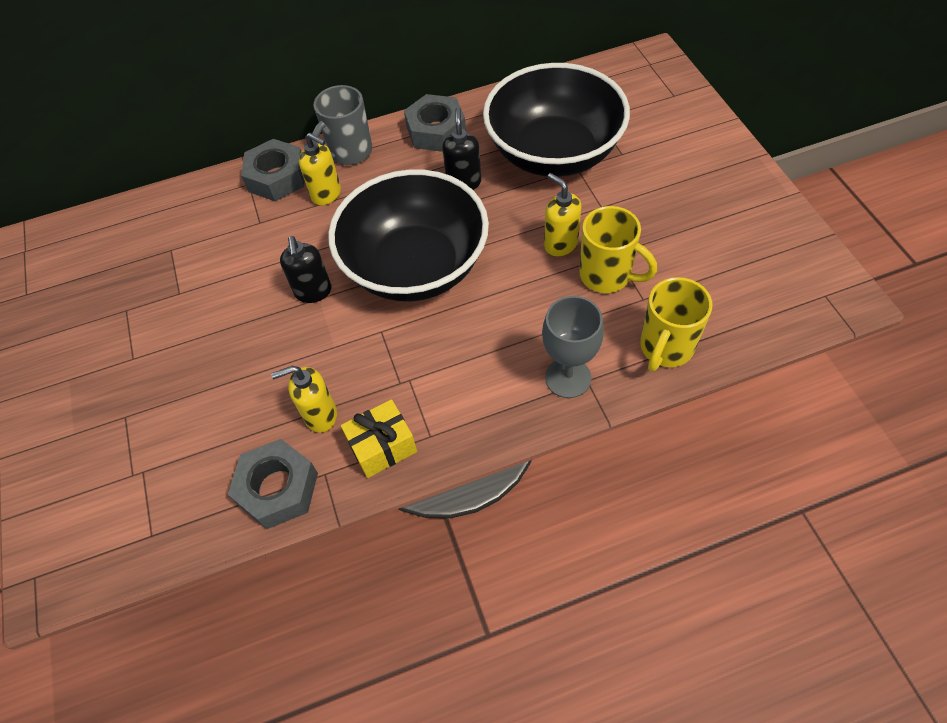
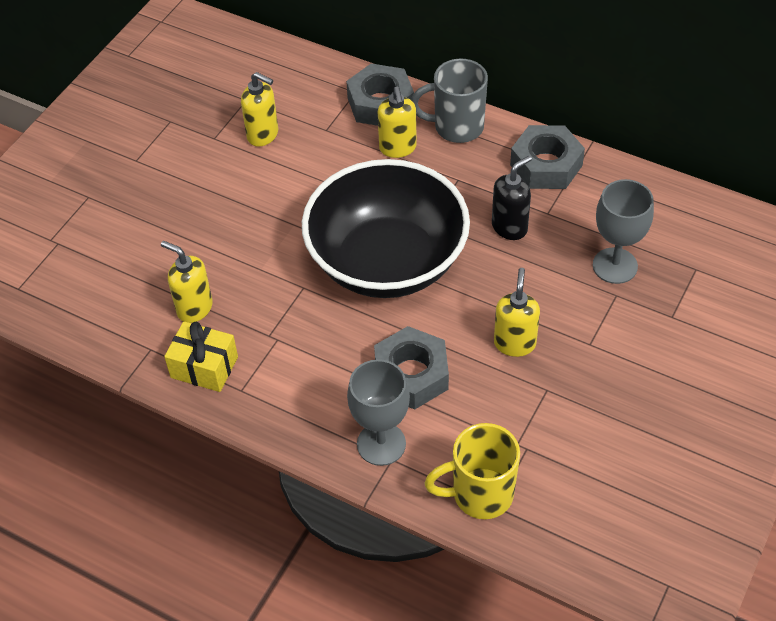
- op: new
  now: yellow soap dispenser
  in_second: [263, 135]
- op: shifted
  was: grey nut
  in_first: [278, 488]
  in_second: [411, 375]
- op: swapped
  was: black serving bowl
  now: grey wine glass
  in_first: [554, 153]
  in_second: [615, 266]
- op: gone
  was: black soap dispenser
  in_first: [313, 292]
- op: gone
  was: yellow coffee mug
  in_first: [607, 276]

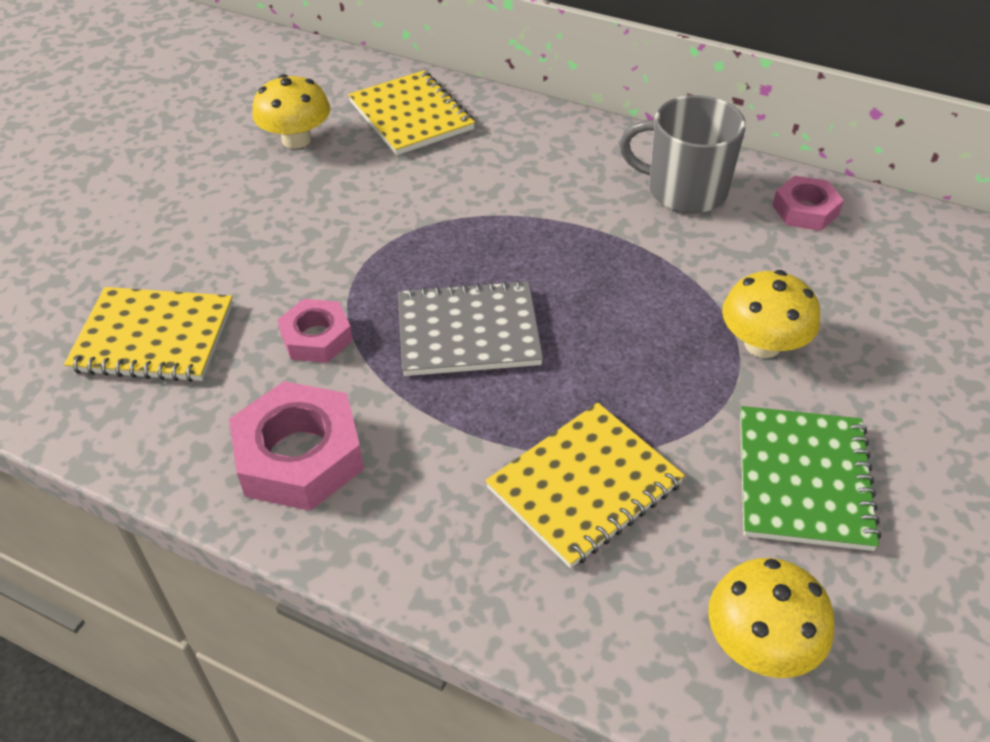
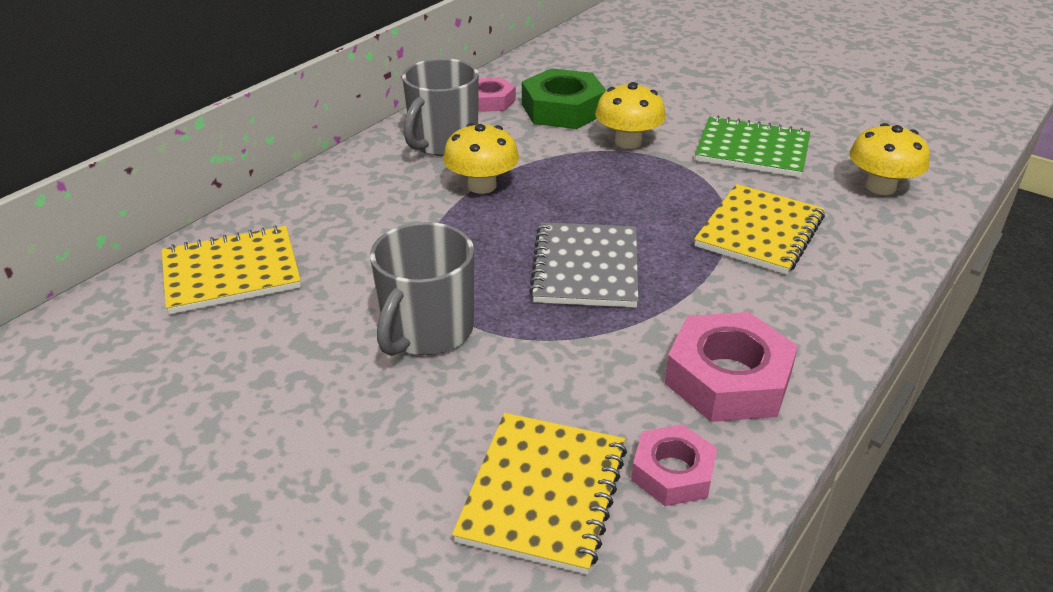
- op: new
  now: grey coffee mug
  in_second: [426, 331]
- op: shifted
  was: yellow toadstool
  in_first: [296, 139]
  in_second: [482, 186]
- op: new
  now: green nut
  in_second: [563, 109]
- op: shifted
  was: rosy nut
  in_first: [316, 337]
  in_second: [673, 472]
- op: rotated
  was: yellow exercise book
  in_first: [584, 486]
  in_second: [759, 232]
  clockwise: 60

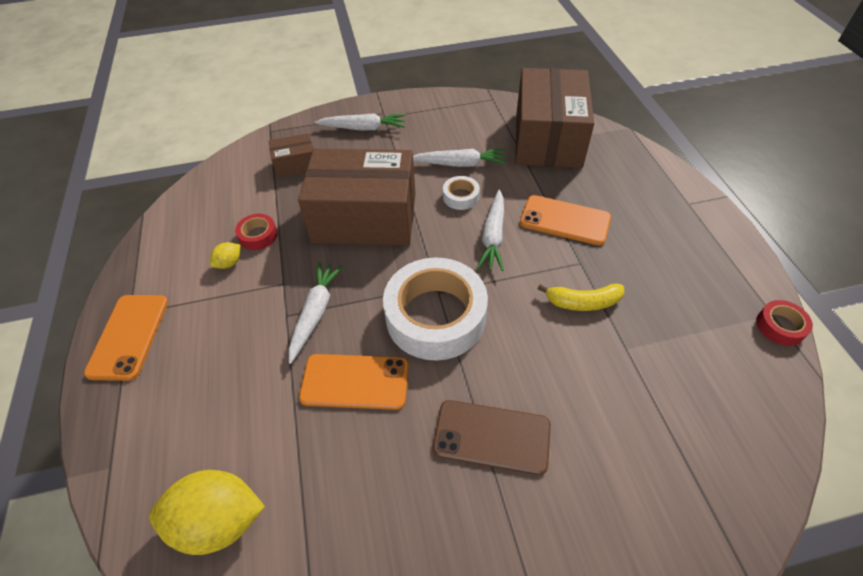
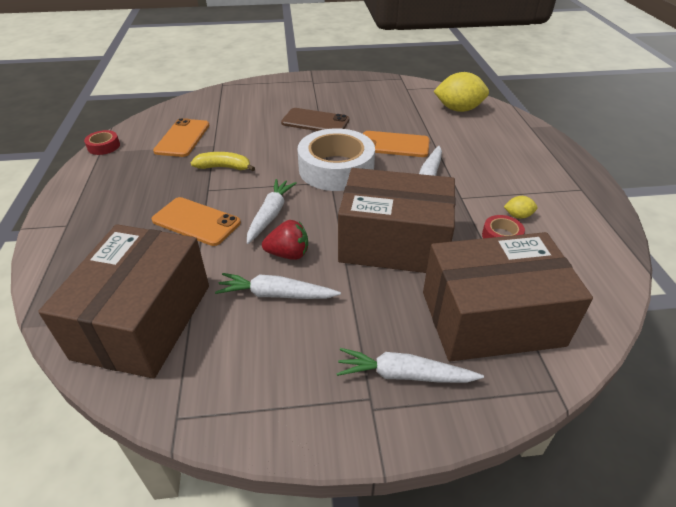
- op: shifted
  was: bright orange phone
  in_first: [129, 336]
  in_second: [182, 138]
- op: swapped
  was: pure white roll of tape
  now: scarlet toy strawberry
  in_first: [461, 197]
  in_second: [288, 254]
- op: scaled
  was: russet parcel
  in_first: [296, 165]
  in_second: [491, 318]
  ratio: 2.21
- op: rotated
  was: yellow toy lemon
  in_first: [229, 263]
  in_second: [518, 216]
  clockwise: 45

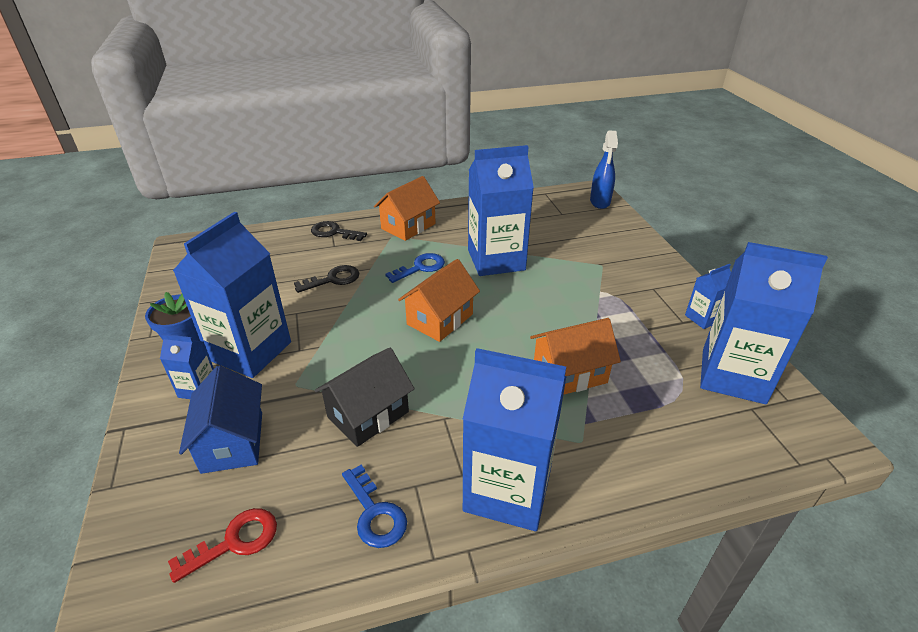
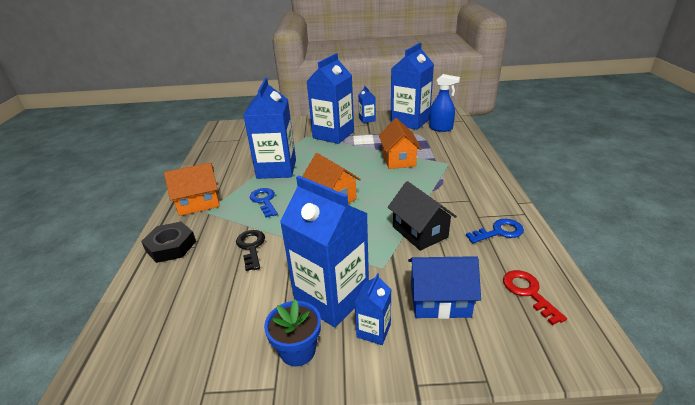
- op: swapped
  was: black key
  now: black nut
  in_first: [334, 232]
  in_second: [171, 246]
- op: rotated
  was: bright orange cottage
  in_first: [408, 226]
  in_second: [198, 203]
  clockwise: -75
- op: shifted
  was: blue juice carton
  in_first: [507, 490]
  in_second: [333, 135]
- op: shifted
  was: blue spray bottle
  in_first: [600, 202]
  in_second: [441, 128]

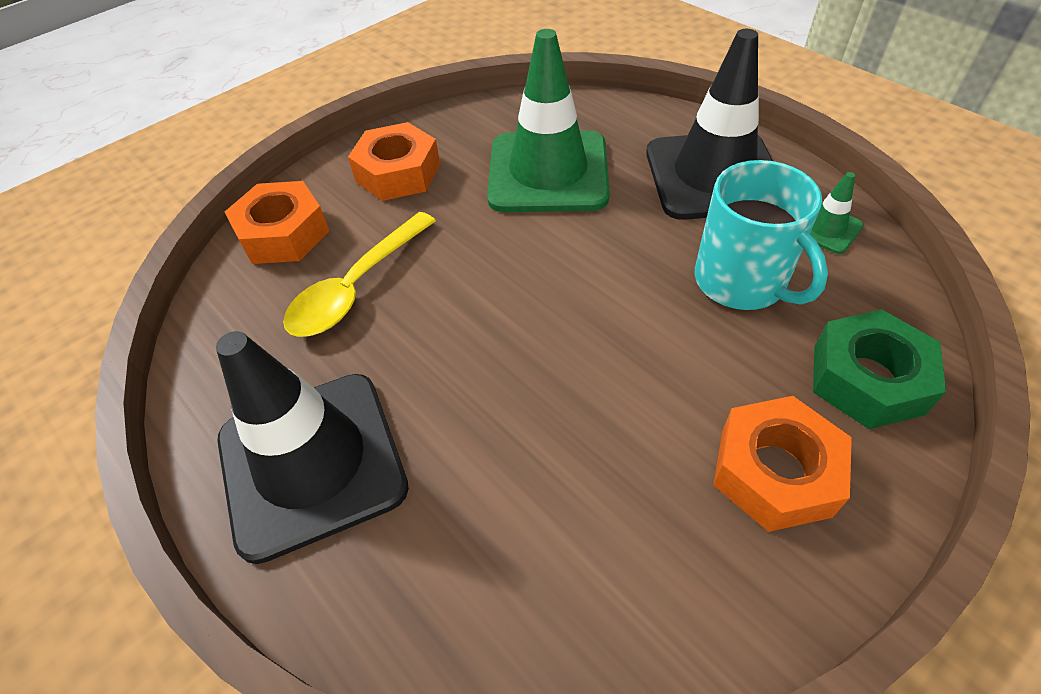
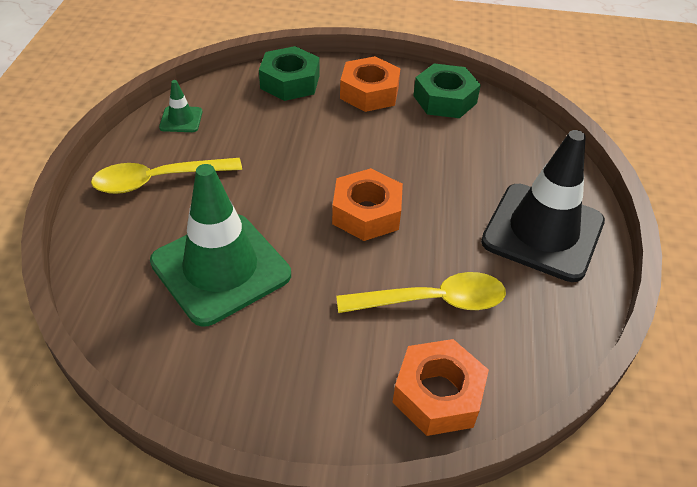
- op: swapped
  was: black traffic cone
  now: yellow tablespoon
  in_first: [713, 176]
  in_second: [158, 180]
- op: shifted
  was: bright orange nut
  in_first: [398, 173]
  in_second: [366, 213]
- op: new
  now: green nut
  in_second: [445, 99]
- op: gone
  was: aqua coffee mug
  in_first: [742, 282]

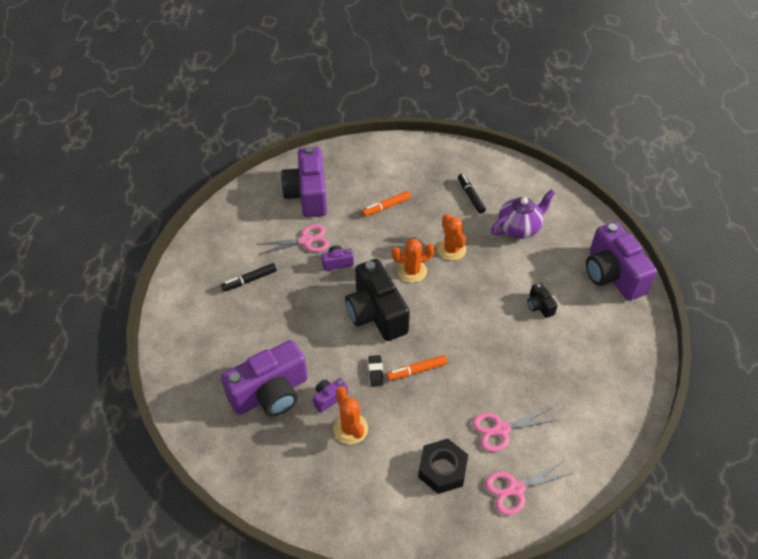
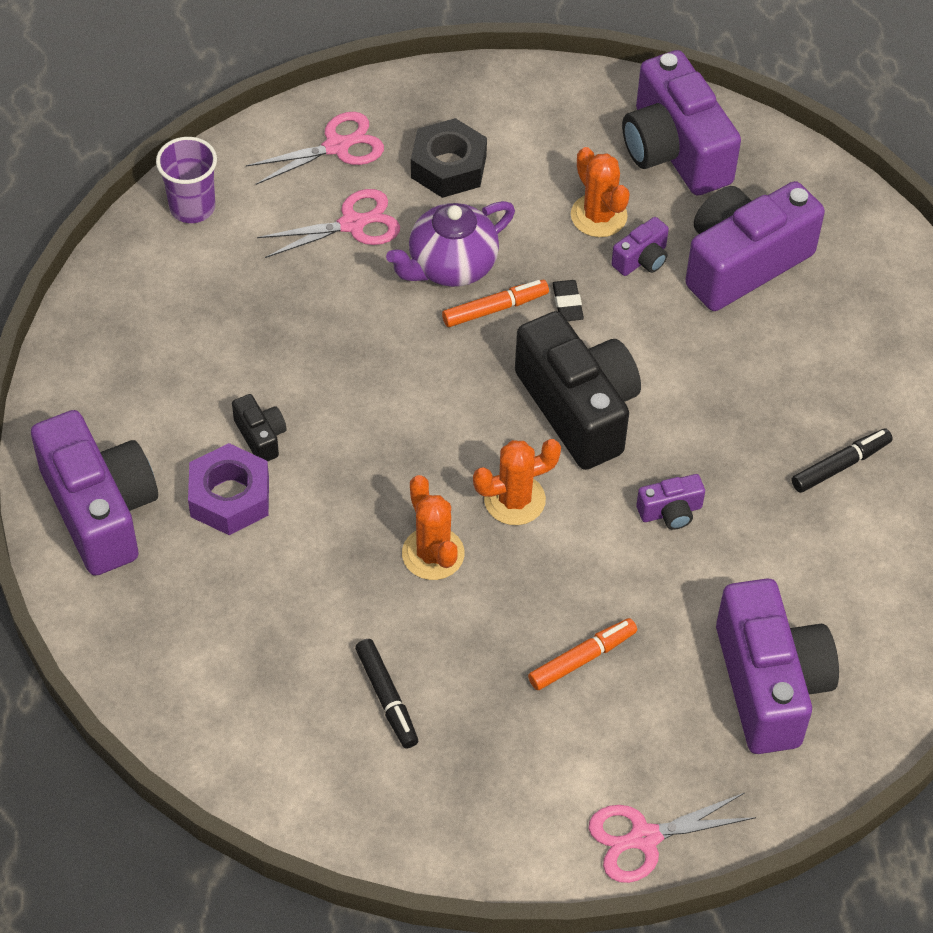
- op: new
  now: violet tumbler
  in_second: [192, 207]
- op: new
  now: violet nut
  in_second: [230, 497]
- op: shifted
  was: violet teapot
  in_first: [519, 228]
  in_second: [451, 266]
- op: shifted
  was: rosy scissors
  in_first: [305, 241]
  in_second: [644, 838]
- op: new
  now: violet photo camera
  in_second: [674, 150]

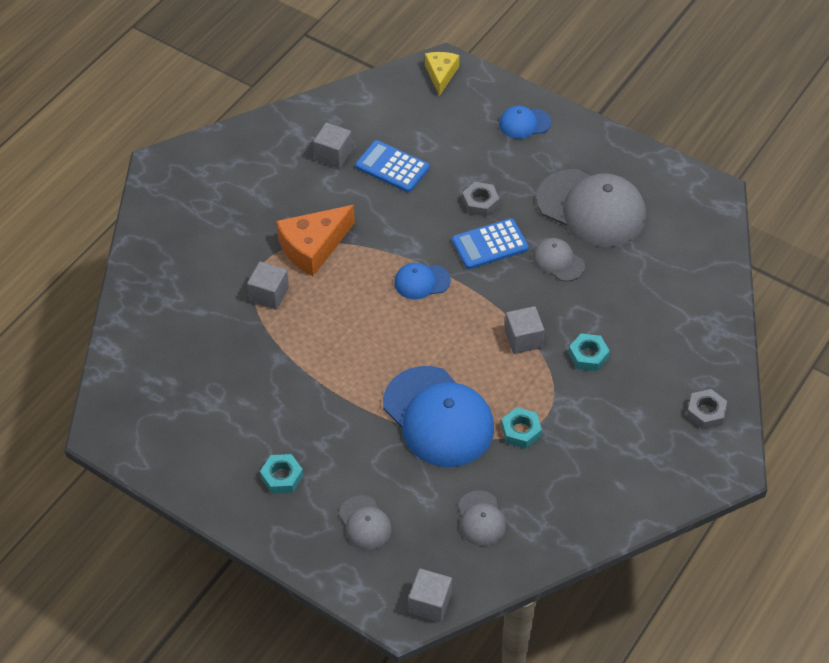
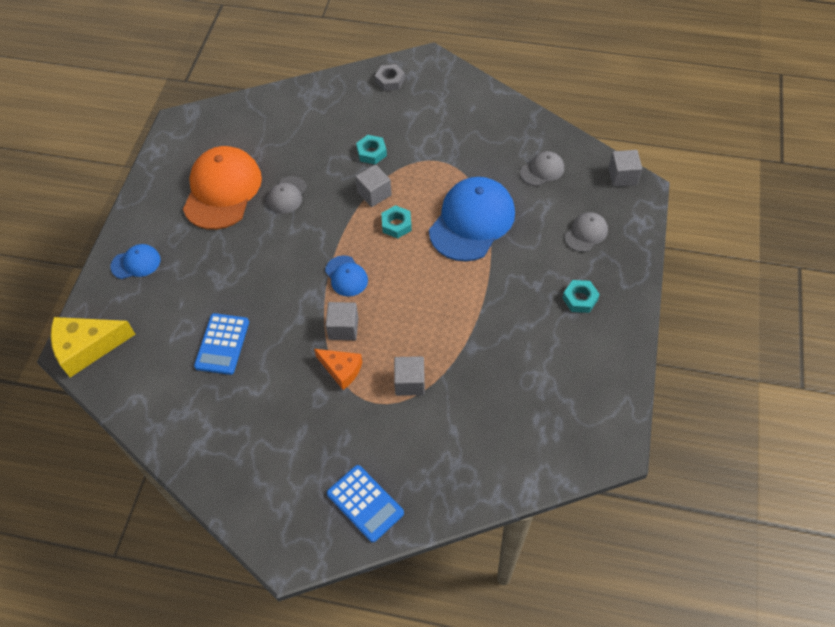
- op: scaled
  was: yellow cheese
  in_first: [441, 75]
  in_second: [87, 347]
  ratio: 1.6
- op: rotated
  was: blue peaked cap
  in_first: [524, 123]
  in_second: [136, 263]
  clockwise: -75
- op: repainted
  was: grey peaked cap
  now: bright orange peaked cap
  in_first: [591, 208]
  in_second: [222, 190]
- op: scaled
  was: bright orange cheese
  in_first: [313, 247]
  in_second: [341, 370]
  ratio: 0.63
- op: shifted
  was: grey solid cube
  in_first: [333, 155]
  in_second: [343, 328]
- op: shifted
  was: blue adding machine
  in_first: [490, 245]
  in_second: [365, 503]
- op: shifted
  was: aqua nut
  in_first: [521, 431]
  in_second: [396, 225]
- op: gone
  was: grey nut
  in_first: [480, 203]

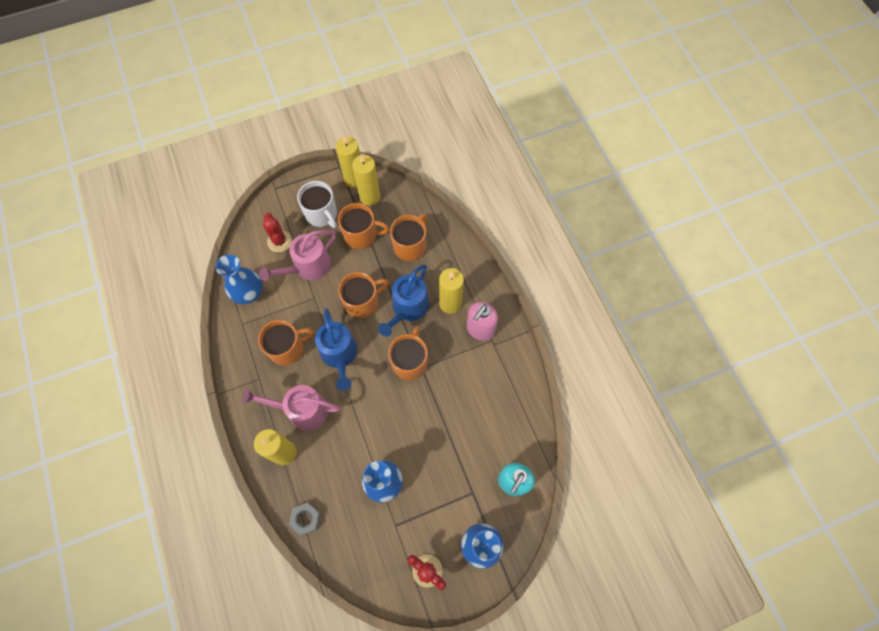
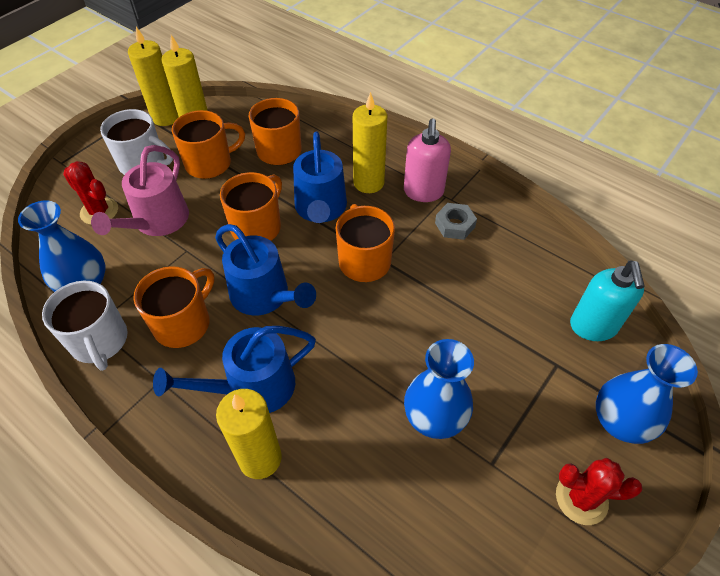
- op: new
  now: pure white coffee mug
  in_second: [99, 341]
- op: repainted
  was: rosy sprinkling can
  now: blue sprinkling can
  in_first: [302, 410]
  in_second: [253, 387]
- op: shifted
  was: grey nut
  in_first: [305, 519]
  in_second: [454, 225]

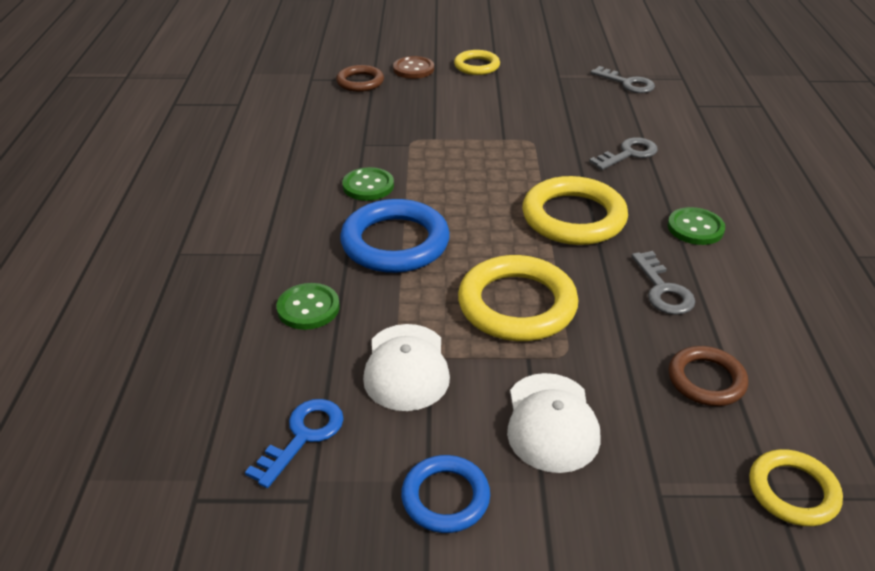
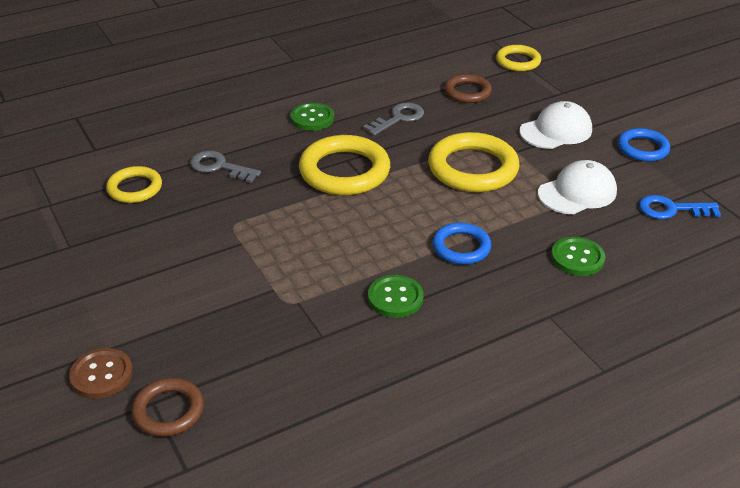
- op: shifted
  was: yellow ring
  in_first: [476, 66]
  in_second: [135, 188]
- op: scaled
  was: blue ring
  in_first: [395, 242]
  in_second: [461, 247]
  ratio: 0.58
- op: gone
  was: grey key
  in_first: [627, 83]

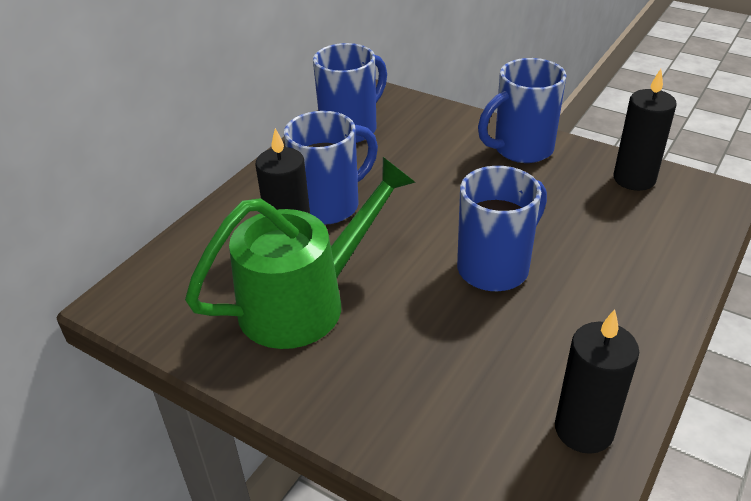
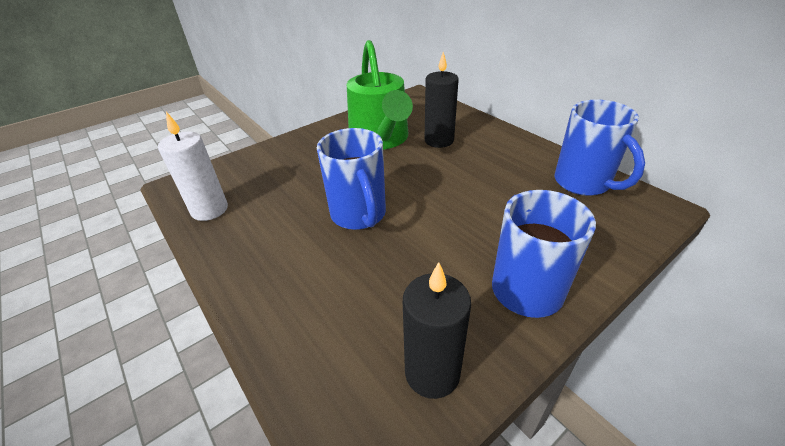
- op: repainted
  was: black wax candle
  now: pure white wax candle
  in_first: [584, 429]
  in_second: [209, 210]
- op: gone
  was: blue coffee mug
  in_first: [329, 205]

